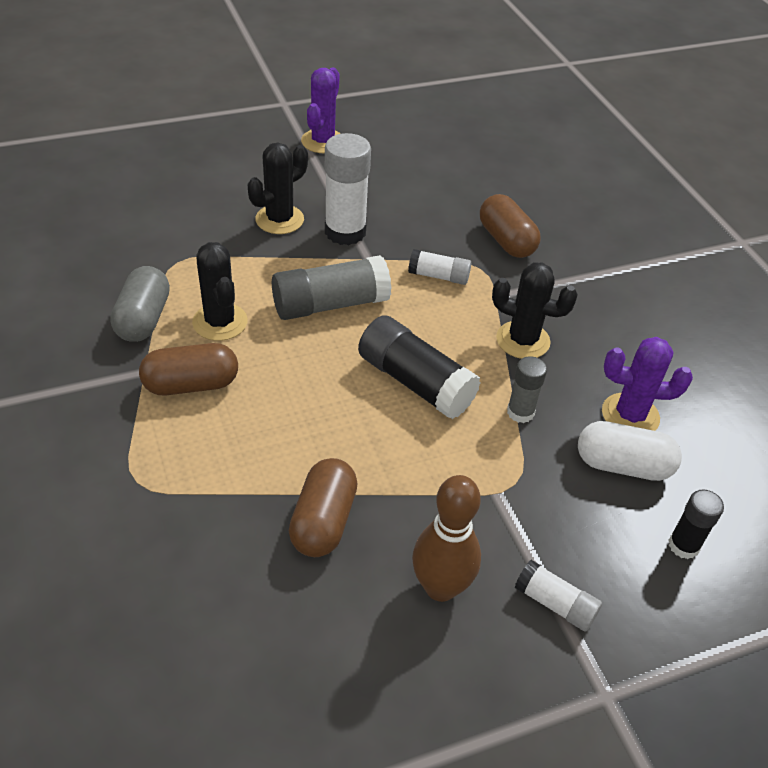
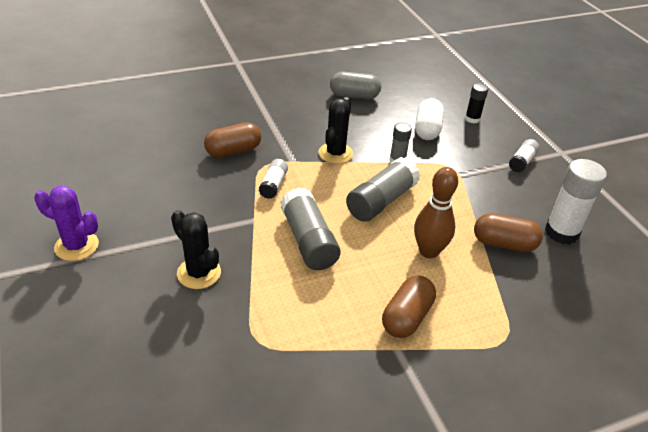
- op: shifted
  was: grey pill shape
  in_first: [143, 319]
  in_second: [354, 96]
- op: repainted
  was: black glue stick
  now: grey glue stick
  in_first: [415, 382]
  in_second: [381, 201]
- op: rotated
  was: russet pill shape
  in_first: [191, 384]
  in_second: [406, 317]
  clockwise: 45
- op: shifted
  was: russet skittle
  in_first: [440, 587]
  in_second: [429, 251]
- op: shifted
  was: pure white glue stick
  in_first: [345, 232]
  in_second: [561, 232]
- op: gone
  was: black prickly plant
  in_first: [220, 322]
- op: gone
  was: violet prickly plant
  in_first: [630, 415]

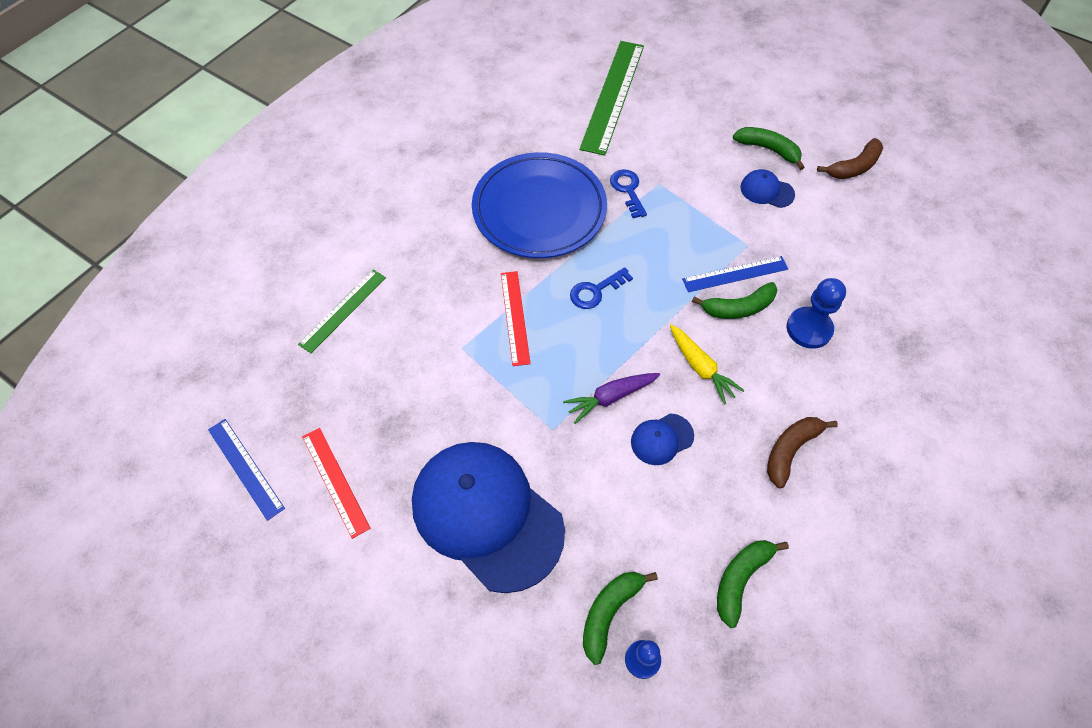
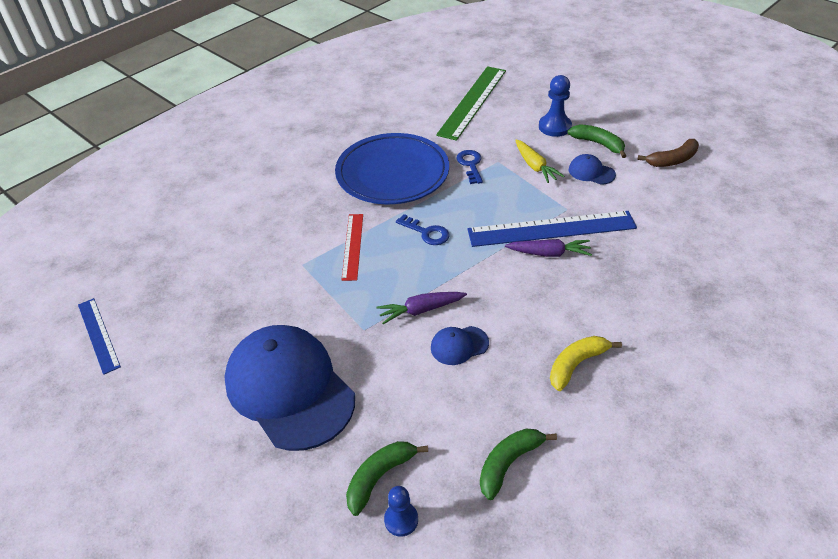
- op: rotated
  was: blue key
  in_first: [596, 291]
  in_second: [426, 232]
  clockwise: -120
- op: scaled
  was: blue measuring stick
  in_first: [735, 274]
  in_second: [551, 229]
  ratio: 1.76
- op: swapped
  was: green banana
  now: violet carrot
  in_first: [738, 308]
  in_second: [549, 253]
- op: shifted
  was: yellow carrot
  in_first: [701, 368]
  in_second: [535, 166]
- op: shifted
  was: blue game pawn
  in_first: [809, 329]
  in_second: [554, 127]
- op: repainted
  was: russet banana
  now: yellow banana
  in_first: [790, 450]
  in_second: [576, 364]
- op: gone
  was: green measuring stick
  in_first: [343, 310]
- op: gone
  was: scarlet measuring stick
  in_first: [335, 481]

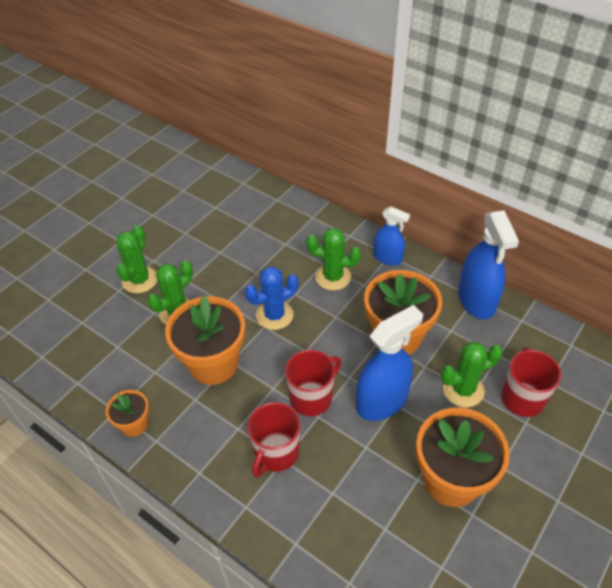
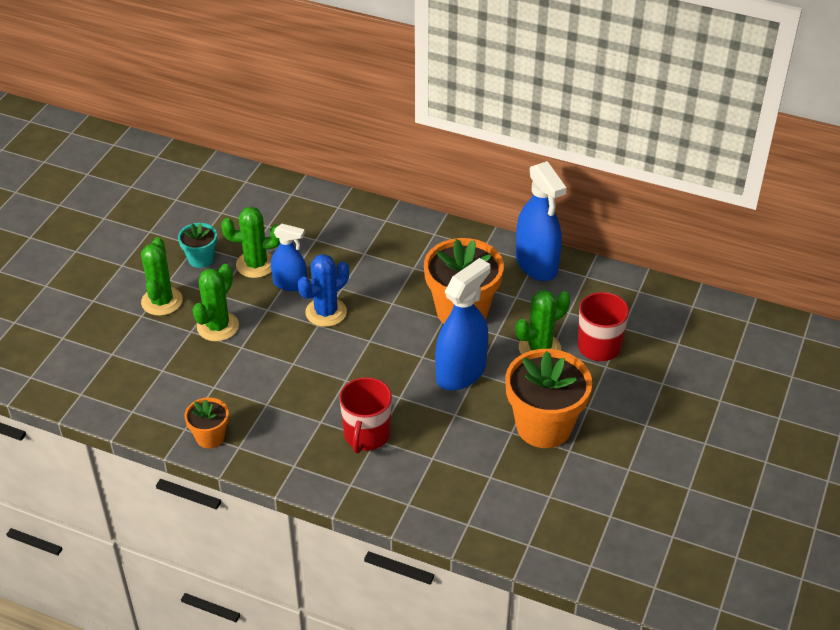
- op: new
  now: aqua flower pot
  in_second: [201, 259]
- op: shifted
  was: green prickly plant
  in_first: [333, 277]
  in_second: [256, 264]
- op: shifted
  was: blue spray bottle
  in_first: [387, 258]
  in_second: [290, 283]
- op: gone
  was: bright orange flower pot
  in_first: [213, 363]
- op: gone
  was: scarlet coffee mug
  in_first: [312, 397]

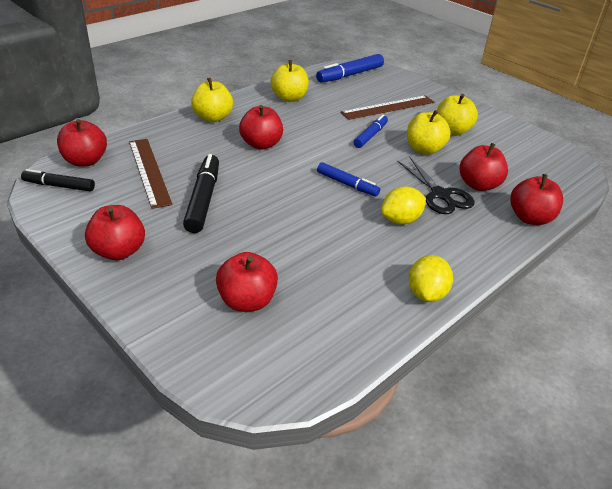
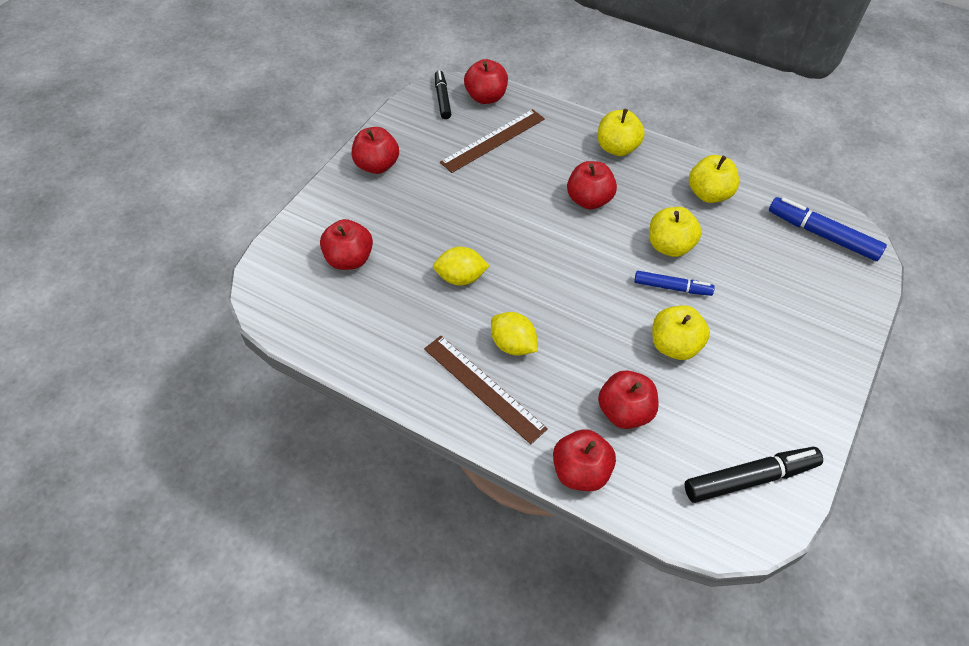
- op: shifted
  was: russet measuring stick
  in_first: [388, 107]
  in_second: [483, 388]
- op: shifted
  was: yellow toy lemon
  in_first: [426, 293]
  in_second: [461, 278]
- op: shifted
  was: yellow apple
  in_first: [452, 131]
  in_second: [670, 246]
- op: shifted
  was: black marker pen
  in_first: [203, 199]
  in_second: [750, 478]
- op: gone
  was: blue marker pen
  in_first: [347, 184]
- op: gone
  was: black scissors
  in_first: [440, 195]

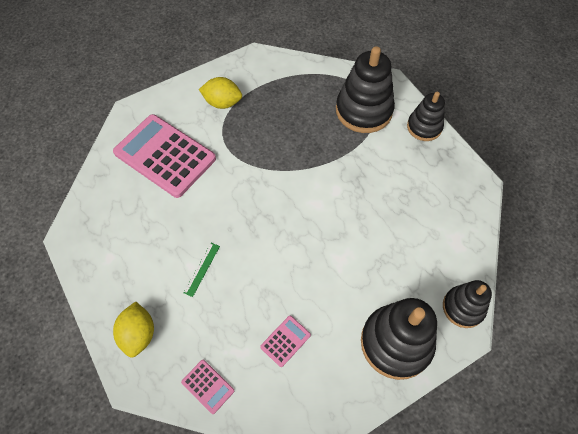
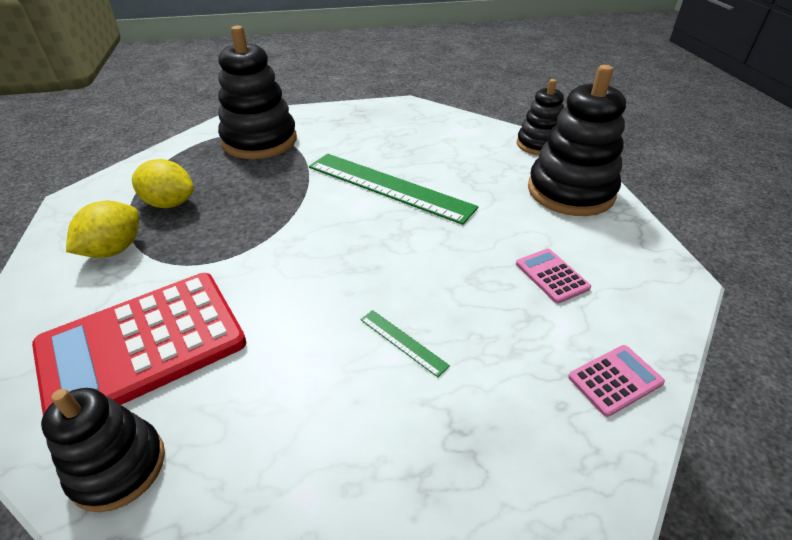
- op: repainted
  was: rosy adding machine
  now: scarlet adding machine
  in_first: [165, 156]
  in_second: [143, 345]
- op: shifted
  was: black ring stacker
  in_first: [424, 127]
  in_second: [118, 467]
- op: shifted
  was: yellow toy lemon
  in_first: [138, 334]
  in_second: [170, 203]
- op: new
  now: green measuring stick
  in_second: [388, 187]

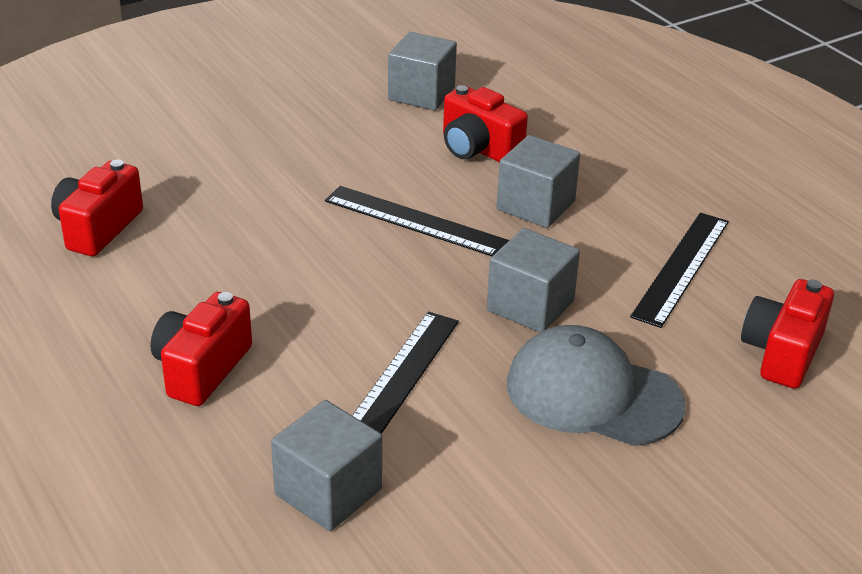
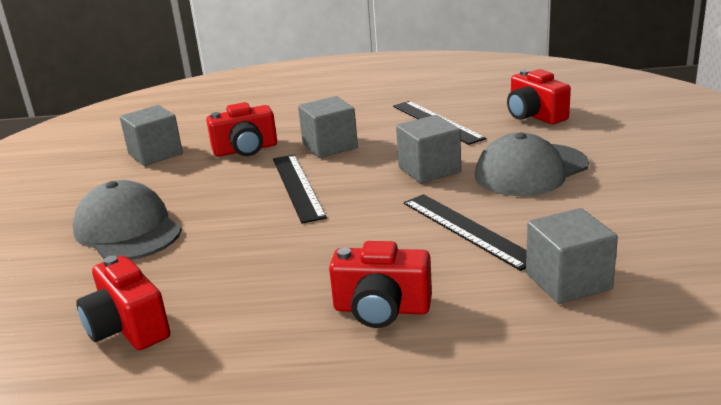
- op: new
  now: grey peaked cap
  in_second: [127, 230]
- op: rotated
  was: black measuring stick
  in_first: [415, 221]
  in_second: [297, 186]
  clockwise: -75
- op: rotated
  was: scarlet photo camera
  in_first: [202, 369]
  in_second: [381, 309]
  clockwise: -45

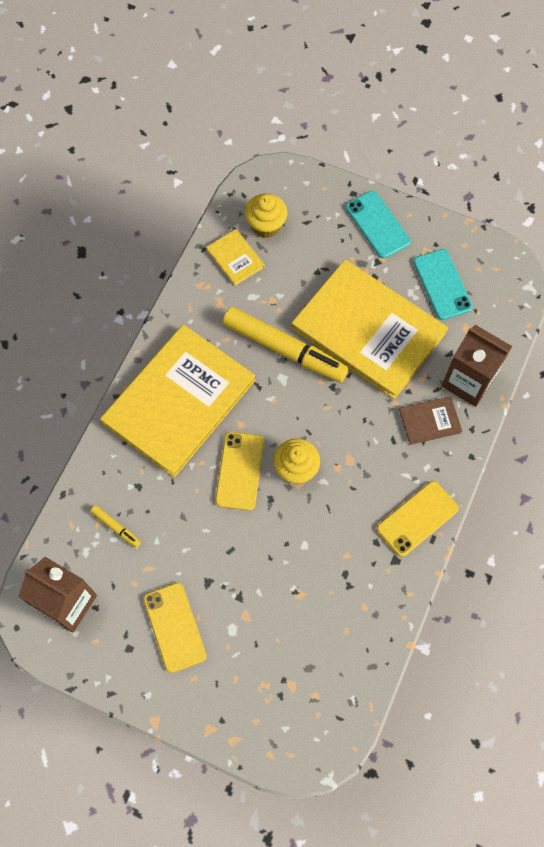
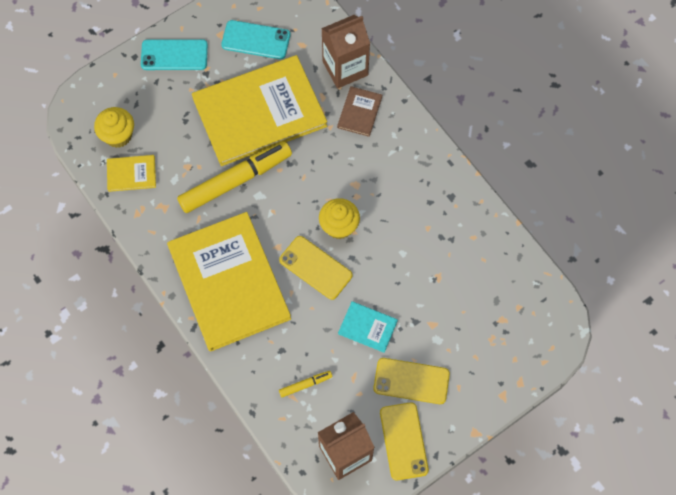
- op: new
  now: aqua hardcover
  in_second: [367, 327]
- op: shifted
  was: yellow phone
  in_first: [417, 518]
  in_second: [403, 441]

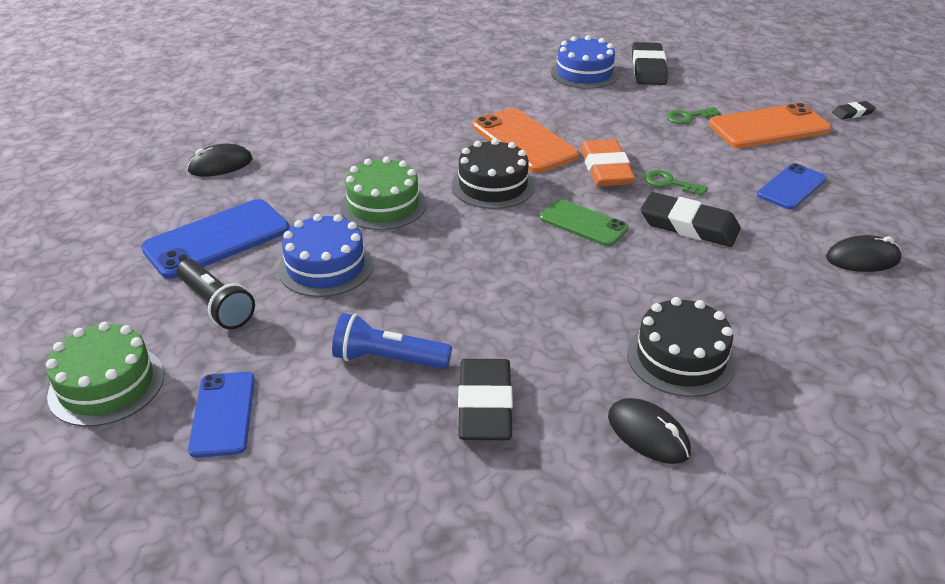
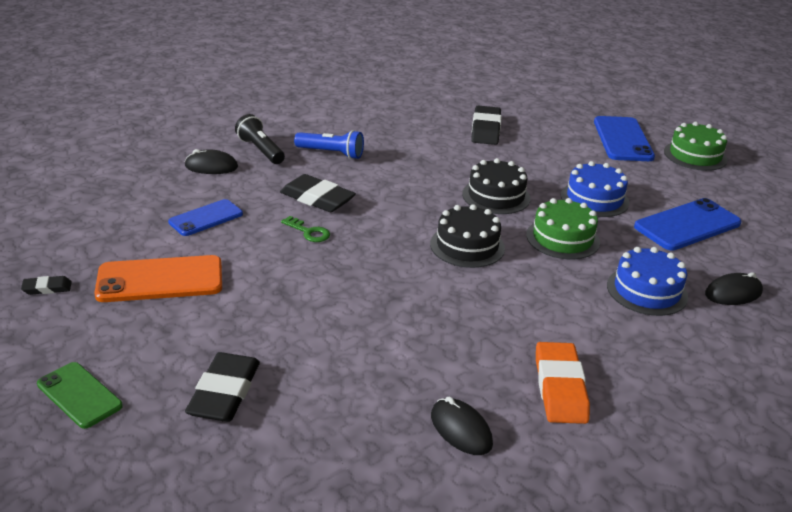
- op: shifted
  was: green phone
  in_first: [583, 223]
  in_second: [79, 395]
- op: shifted
  was: black pocket torch
  in_first: [216, 305]
  in_second: [261, 150]
- op: shifted
  was: blue pocket torch
  in_first: [388, 359]
  in_second: [331, 153]
- op: shifted
  was: black mouse
  in_first: [648, 434]
  in_second: [461, 430]
- op: shifted
  was: black layer cake
  in_first: [680, 358]
  in_second: [496, 196]
- op: shifted
  was: bright orange eraser
  in_first: [606, 169]
  in_second: [560, 387]
- op: scaled
  was: blue phone
  in_first: [223, 414]
  in_second: [622, 139]
  ratio: 1.58
- op: shifted
  was: blue layer cake
  in_first: [584, 73]
  in_second: [647, 291]
- op: gone
  was: bright orange phone
  in_first: [524, 141]
- op: gone
  was: green key
  in_first: [688, 117]

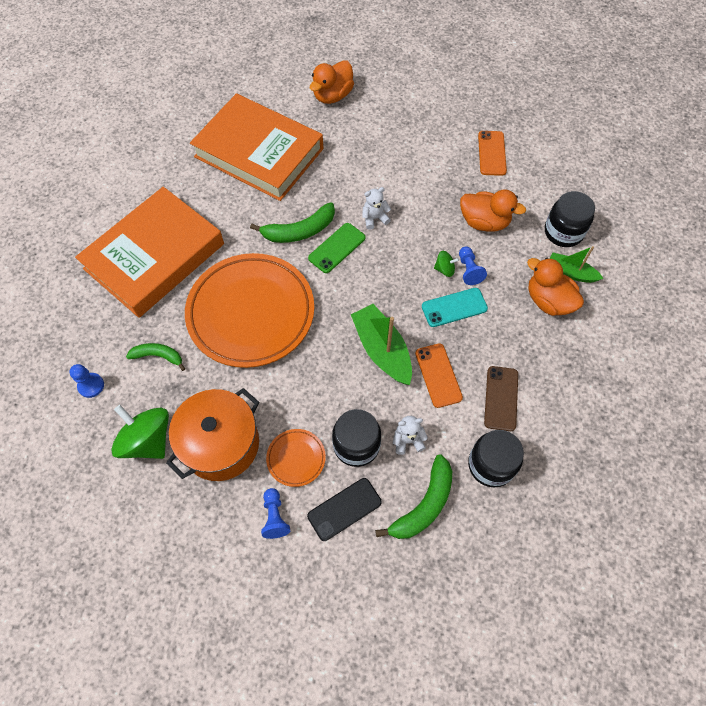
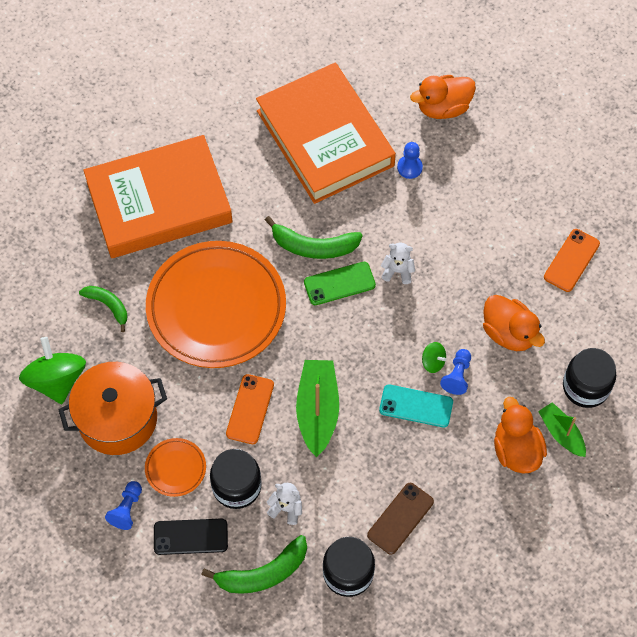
- op: shifted
  was: bright orange phone
  in_first: [438, 375]
  in_second: [250, 409]
- op: shifted
  was: blue game pawn
  in_first: [91, 385]
  in_second: [409, 167]

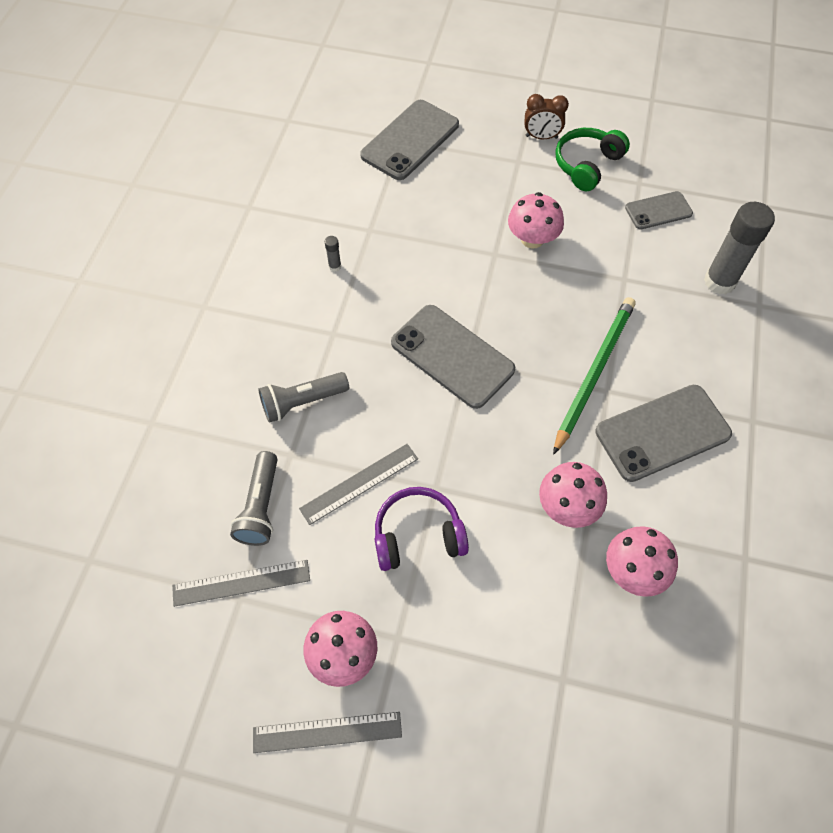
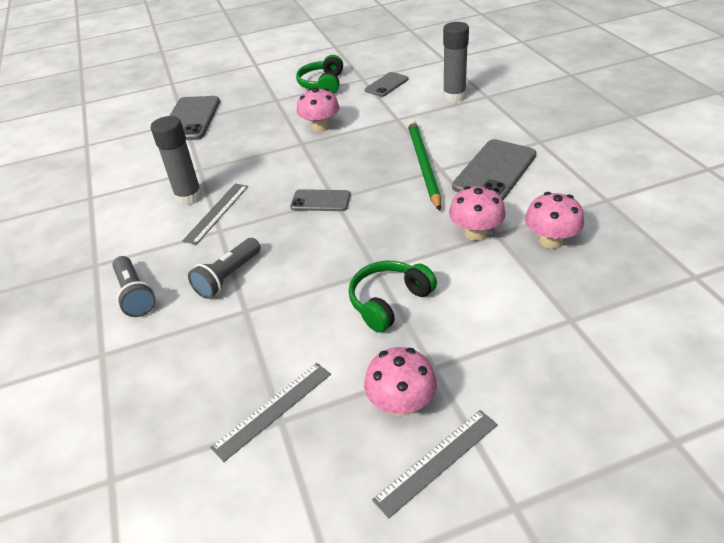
- op: shifted
  was: grey pocket torch
  in_first: [261, 506]
  in_second: [135, 295]
- op: scaled
  was: grey glue stick
  in_first: [335, 266]
  in_second: [189, 197]
  ratio: 2.45
- op: shifted
  was: grey measuring stick
  in_first: [359, 483]
  in_second: [217, 213]
- op: scaled
  was: grey phone
  in_first: [452, 356]
  in_second: [320, 201]
  ratio: 0.58
- op: repainted
  was: violet headset
  now: green headset
  in_first: [418, 535]
  in_second: [389, 301]
- op: gone
  was: russet bedside clock
  in_first: [541, 137]

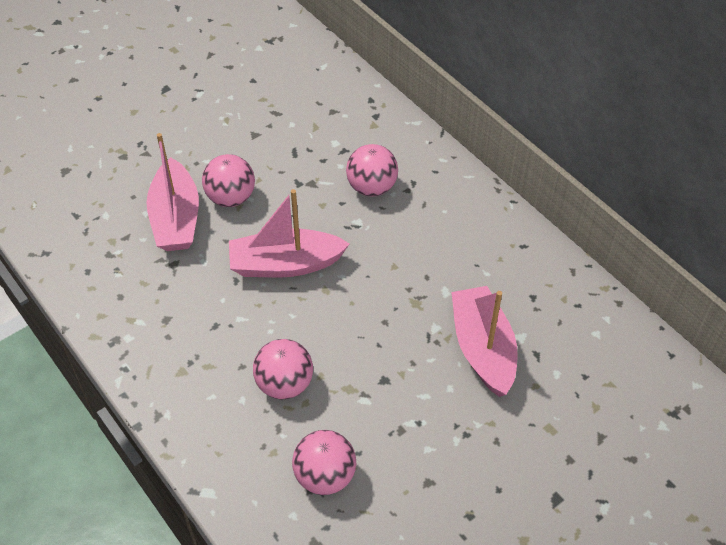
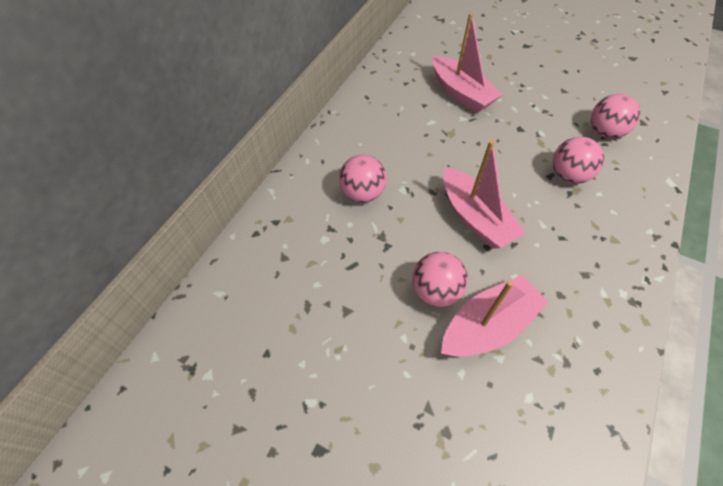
- op: rotated
  was: rosy boat
  in_first: [482, 349]
  in_second: [461, 93]
  clockwise: -90

